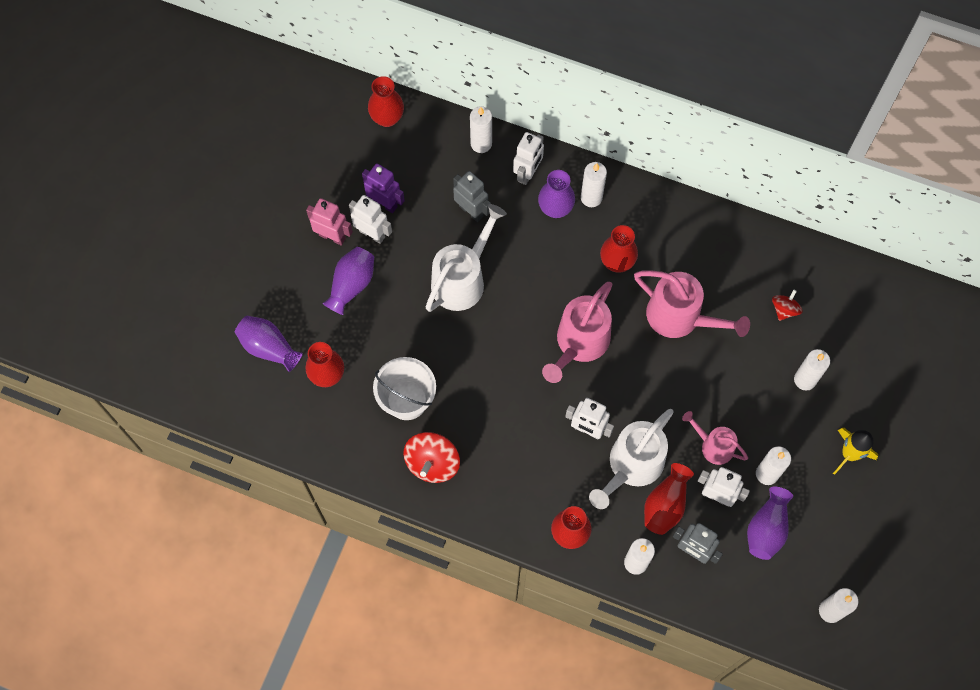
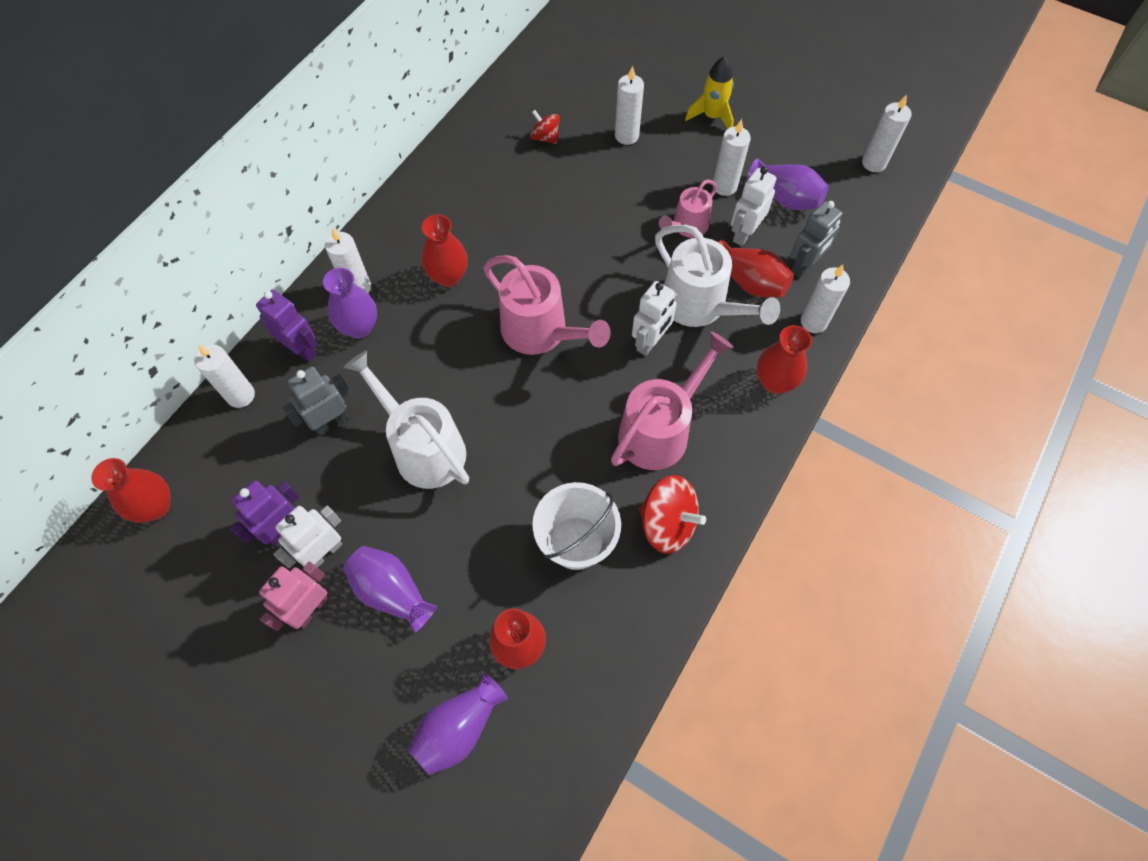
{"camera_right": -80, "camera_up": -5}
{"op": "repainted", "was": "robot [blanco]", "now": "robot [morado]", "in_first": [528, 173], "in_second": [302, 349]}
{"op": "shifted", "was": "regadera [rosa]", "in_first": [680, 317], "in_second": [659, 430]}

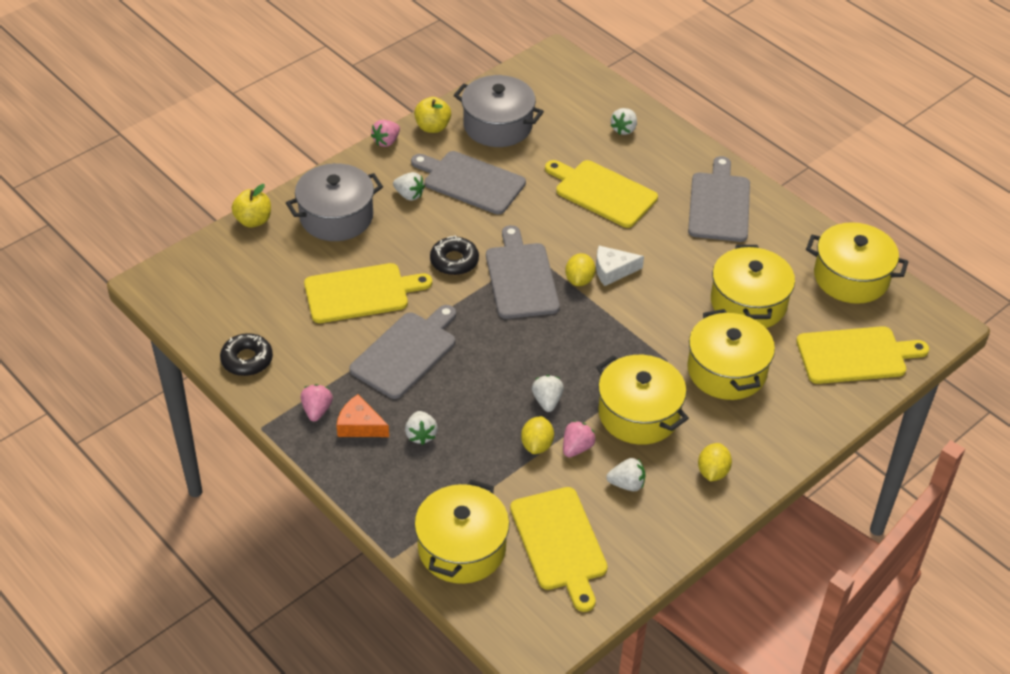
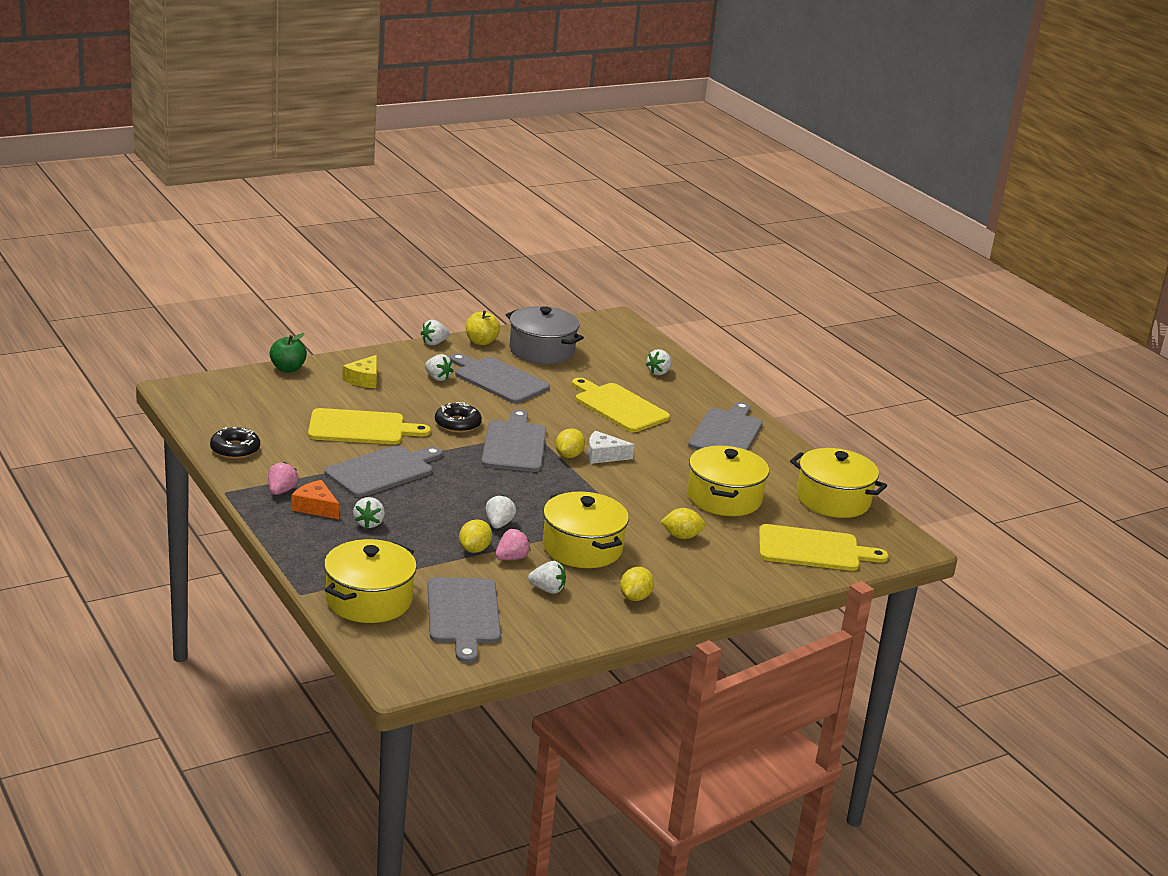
{"camera_right": 10, "camera_up": -20}
{"op": "repainted", "was": "fresa [rosa]", "now": "fresa [blanco]", "in_first": [386, 141], "in_second": [434, 343]}
{"op": "swapped", "was": "olla [gris]", "now": "queso [amarillo]", "in_first": [336, 217], "in_second": [364, 379]}
{"op": "repainted", "was": "manzana [amarillo]", "now": "manzana [verde]", "in_first": [253, 220], "in_second": [288, 369]}
{"op": "swapped", "was": "olla [amarillo]", "now": "limón [amarillo]", "in_first": [727, 370], "in_second": [681, 536]}
{"op": "repainted", "was": "tabla de cortar [amarillo]", "now": "tabla de cortar [gris]", "in_first": [560, 543], "in_second": [463, 614]}

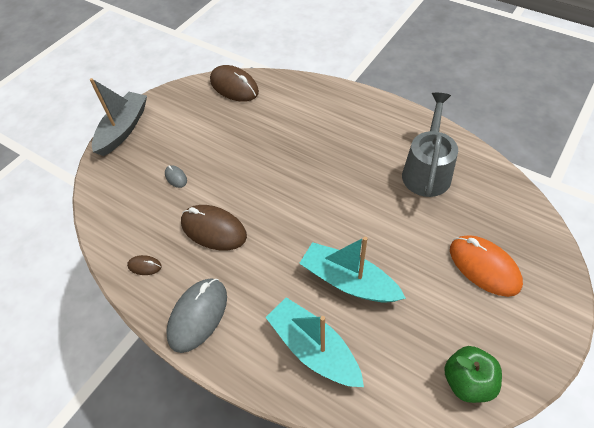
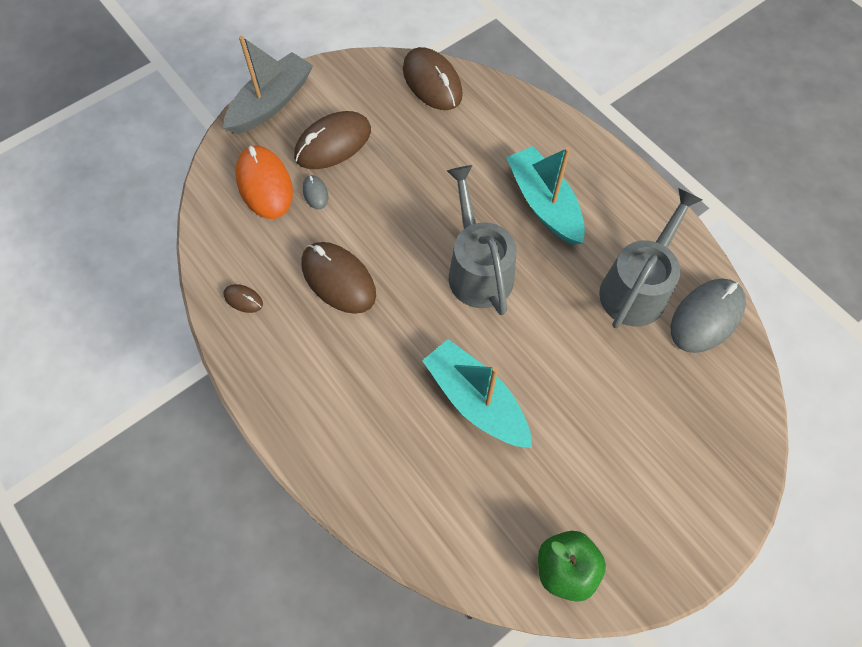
{"camera_right": 15, "camera_up": 10}
{"op": "shifted", "was": "ratón [naranja]", "in_first": [484, 267], "in_second": [264, 184]}
{"op": "shifted", "was": "ratón [gris]", "in_first": [198, 315], "in_second": [706, 317]}
{"op": "shifted", "was": "barco [turquesa]", "in_first": [314, 348], "in_second": [544, 203]}
{"op": "new", "now": "ratón [marrón]", "in_second": [333, 143]}
{"op": "new", "now": "regadera [gris]", "in_second": [477, 269]}

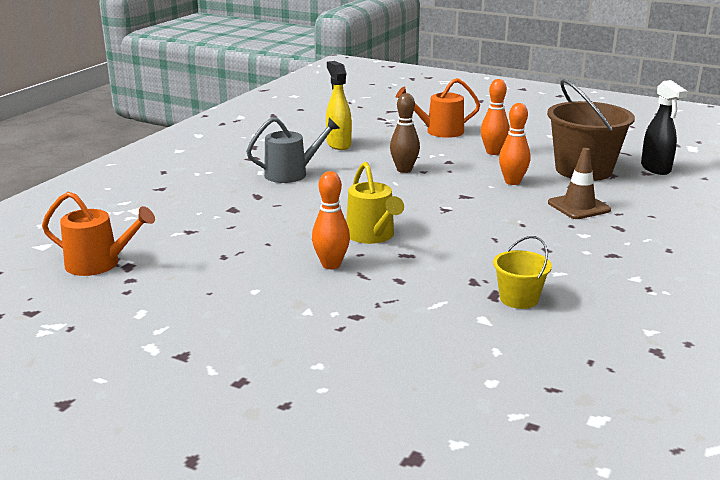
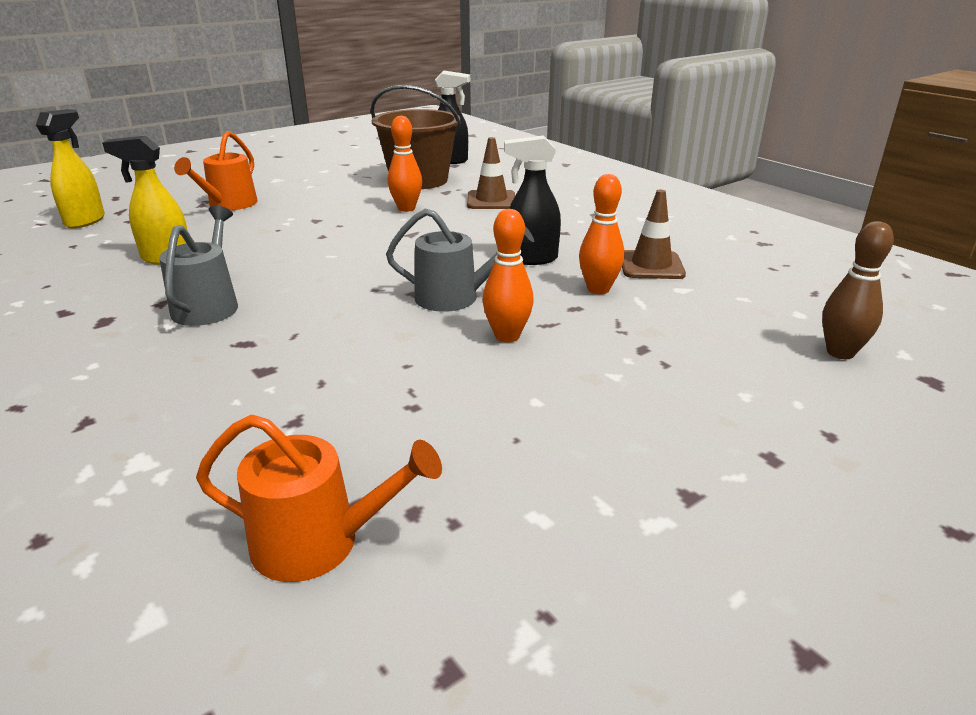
{"camera_right": -65, "camera_up": 5}
{"op": "shifted", "was": "bolo [naranja]", "in_first": [493, 152], "in_second": [598, 289]}
{"op": "shifted", "was": "bolo [marrón]", "in_first": [404, 170], "in_second": [840, 352]}
{"op": "repainted", "was": "regadera [amarillo]", "now": "regadera [gris]", "in_first": [372, 235], "in_second": [454, 297]}
{"op": "rotated", "was": "regadera [naranja]", "in_first": [99, 264], "in_second": [318, 542], "clockwise": 60}
{"op": "swapped", "was": "balde [amarillo]", "now": "cono de tráfico [marrón]", "in_first": [518, 299], "in_second": [651, 265]}
{"op": "new", "now": "pulverizador [amarillo]", "in_second": [85, 221]}
{"op": "new", "now": "pulverizador [negro]", "in_second": [531, 259]}

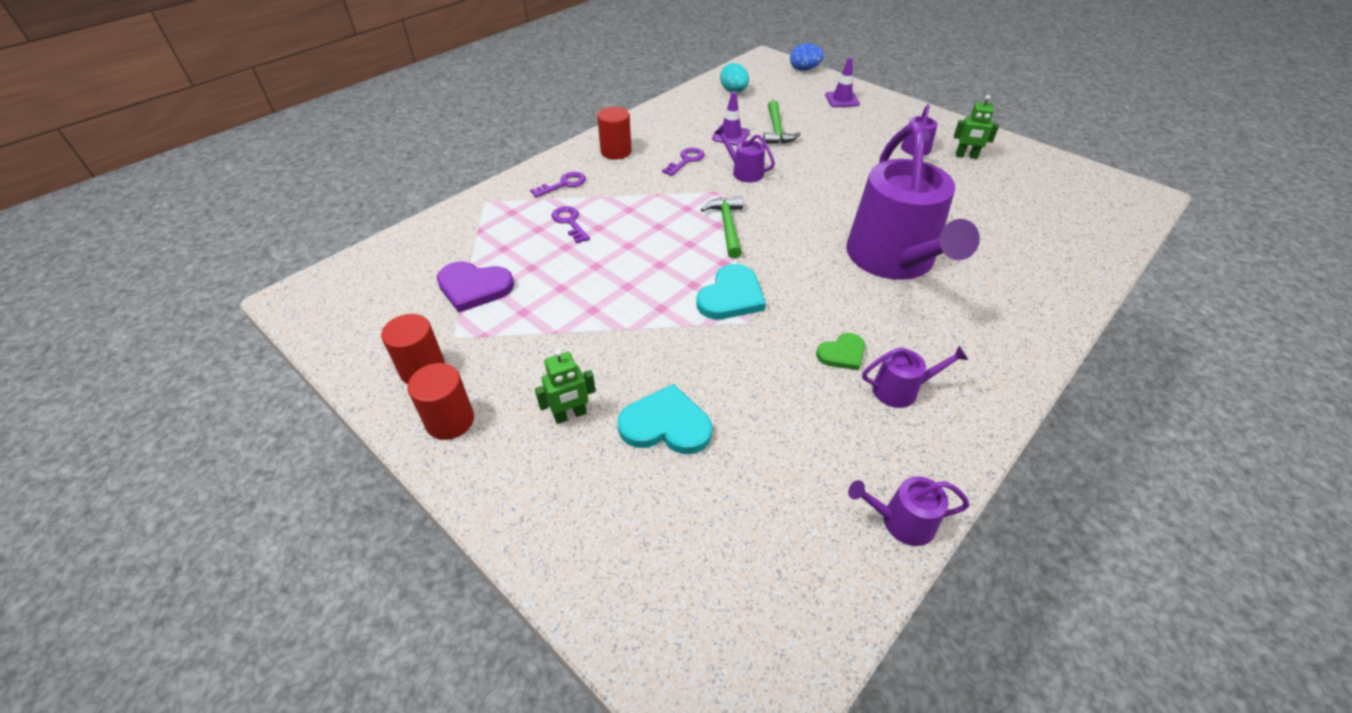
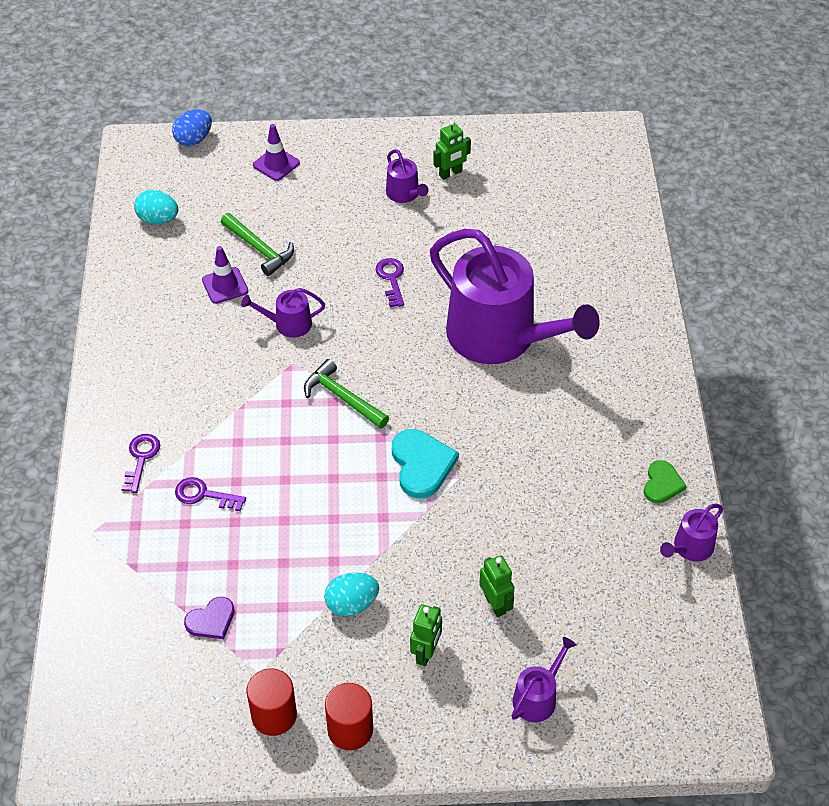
{"camera_right": -45, "camera_up": 5}
{"op": "gone", "was": "cilindro [rojo]", "in_first": [616, 151]}
{"op": "shifted", "was": "llave [morado]", "in_first": [686, 160], "in_second": [391, 279]}
{"op": "scaled", "was": "corazón [morado]", "in_first": [474, 287], "in_second": [211, 620], "ratio": 0.62}
{"op": "shifted", "was": "corazón [verde]", "in_first": [842, 353], "in_second": [662, 484]}
{"op": "shifted", "was": "regadera [morado]", "in_first": [901, 389], "in_second": [537, 697]}
{"op": "swapped", "was": "corazón [turquesa]", "now": "robot [verde]", "in_first": [666, 424], "in_second": [495, 604]}
{"op": "new", "now": "huevo [turquesa]", "in_second": [351, 604]}

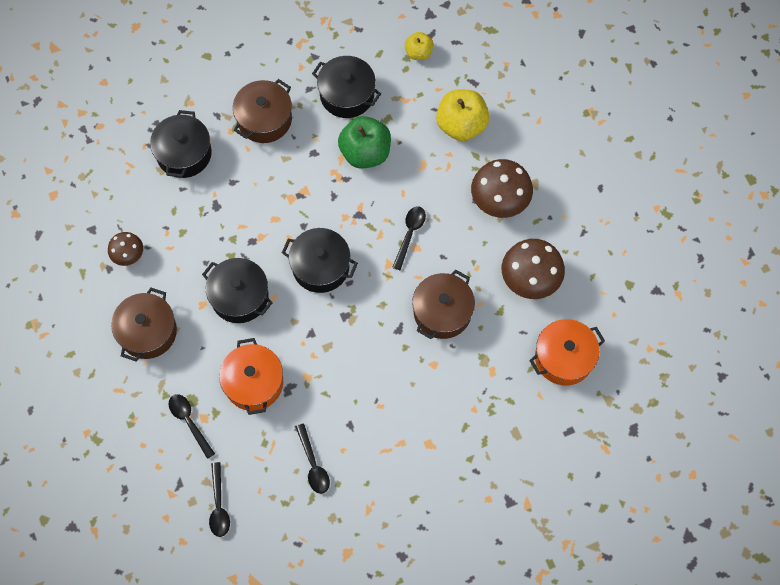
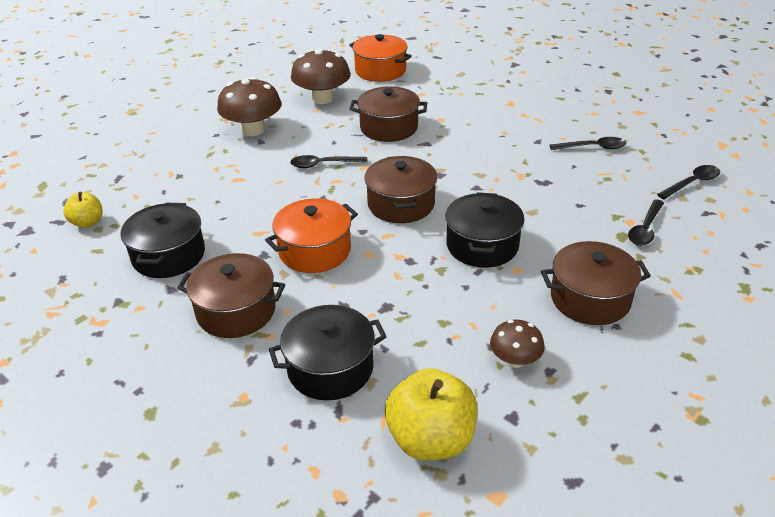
{"camera_right": -115, "camera_up": -30}
{"op": "shifted", "was": "manzana [amarillo]", "in_first": [461, 125], "in_second": [431, 439]}
{"op": "gone", "was": "manzana [verde]", "in_first": [365, 153]}
{"op": "repainted", "was": "olla [negro]", "now": "olla [marrón]", "in_first": [320, 267], "in_second": [401, 204]}
{"op": "shifted", "was": "olla [naranja]", "in_first": [254, 383], "in_second": [315, 251]}
{"op": "rotated", "was": "cuchara [negro]", "in_first": [313, 464], "in_second": [593, 147], "clockwise": 45}

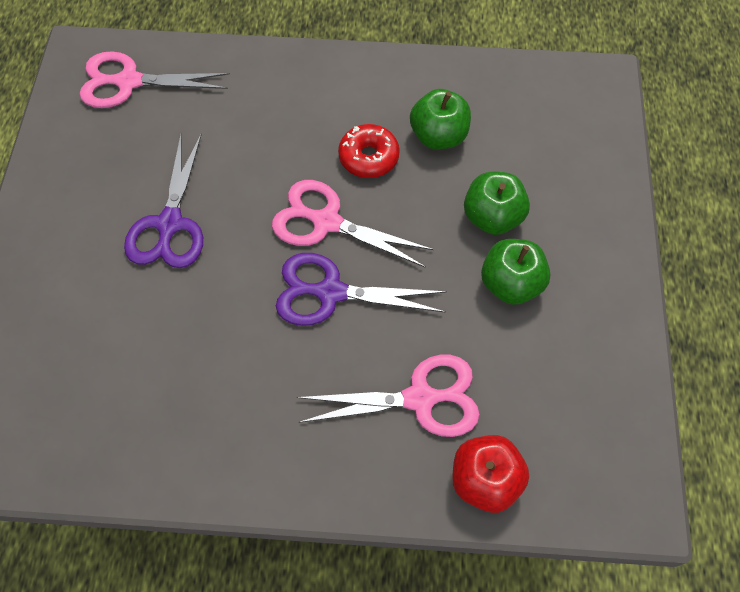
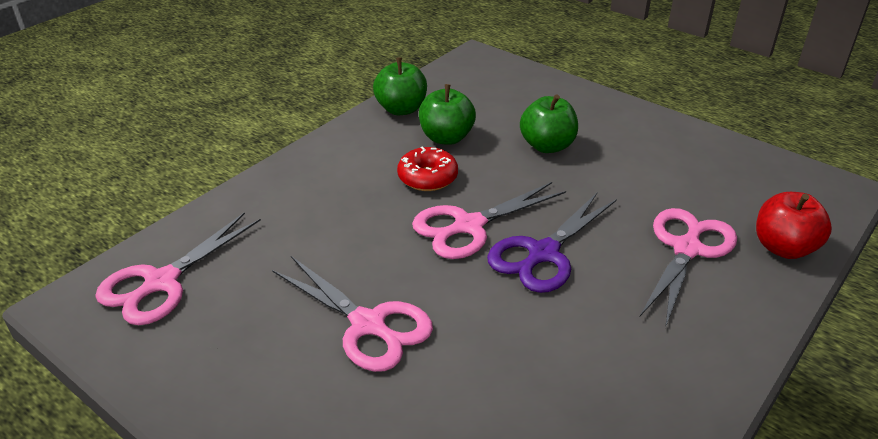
{"camera_right": -55, "camera_up": -25}
{"op": "repainted", "was": "tijeras [morado]", "now": "tijeras [rosa]", "in_first": [170, 224], "in_second": [368, 324]}
{"op": "shifted", "was": "manzana [verde]", "in_first": [510, 284], "in_second": [401, 109]}

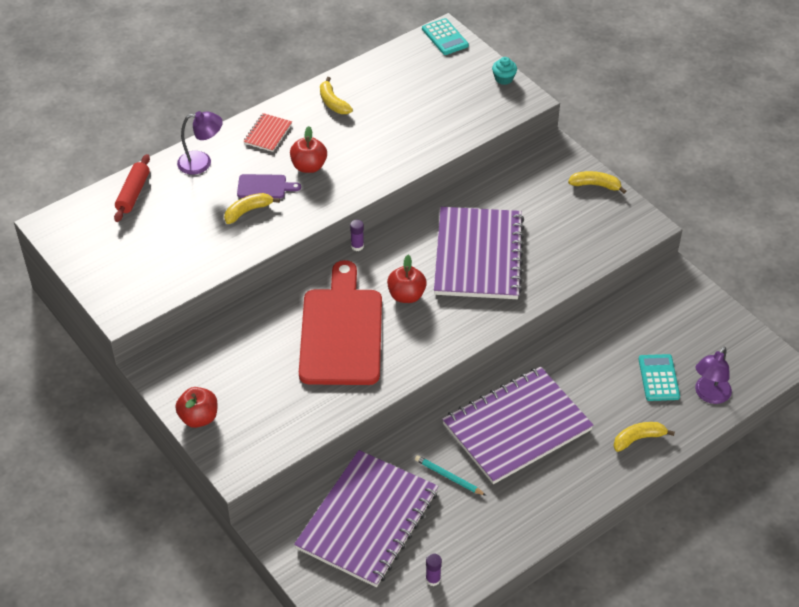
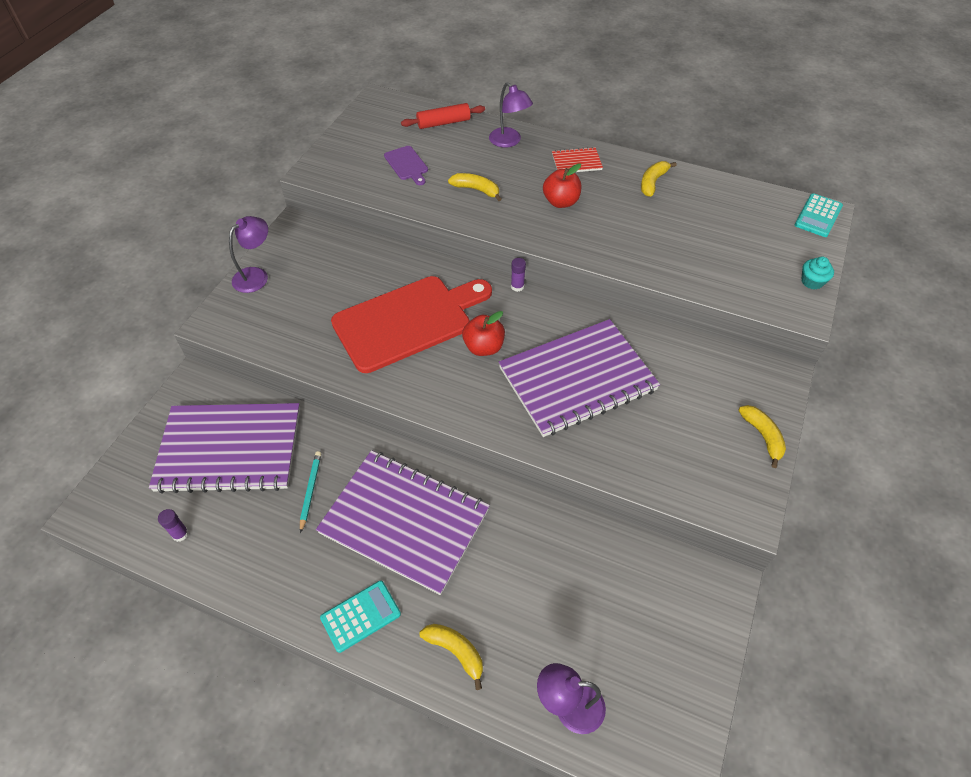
{"camera_right": 60, "camera_up": 5}
{"op": "shifted", "was": "tabla de cortar [morado]", "in_first": [264, 187], "in_second": [407, 165]}
{"op": "shifted", "was": "calculadora [turquesa]", "in_first": [658, 378], "in_second": [360, 616]}
{"op": "swapped", "was": "manzana [rojo]", "now": "lámpara [morado]", "in_first": [199, 418], "in_second": [256, 275]}

